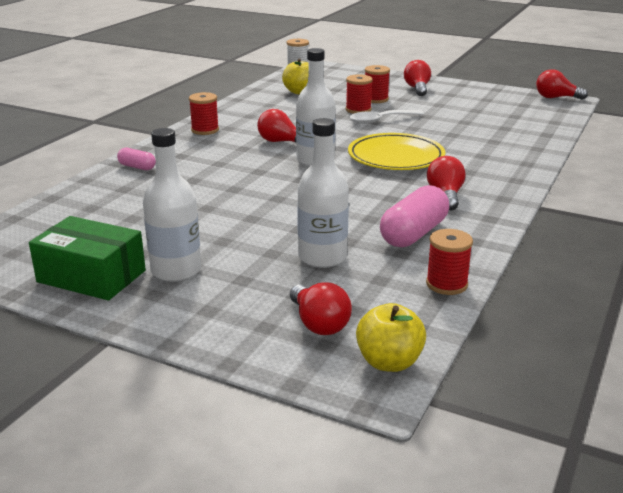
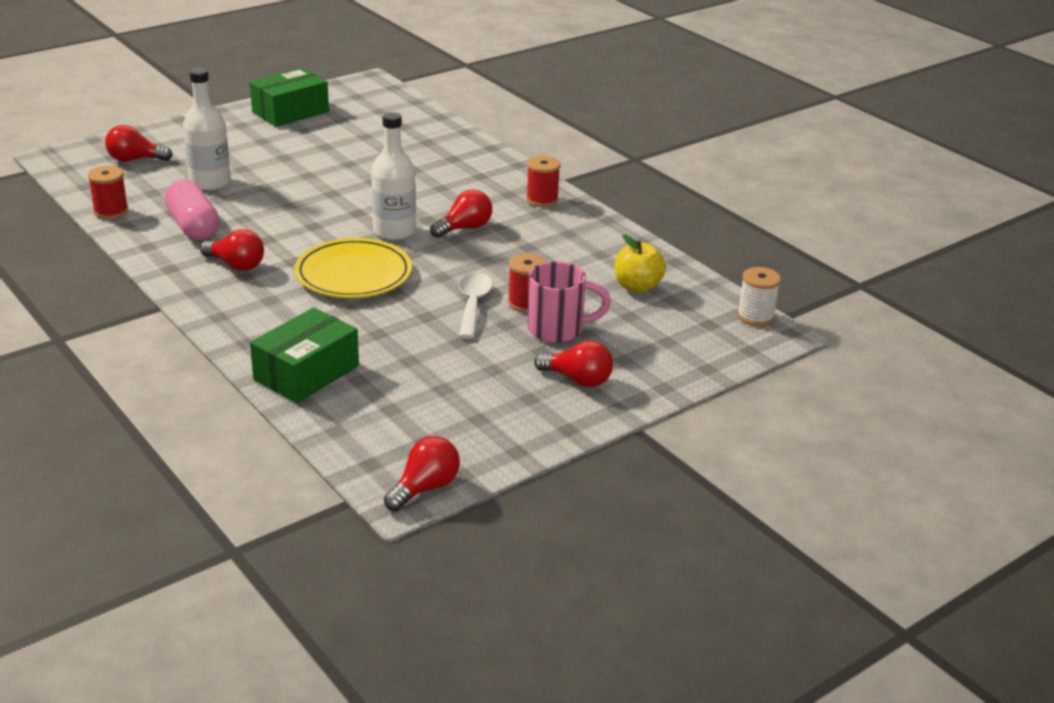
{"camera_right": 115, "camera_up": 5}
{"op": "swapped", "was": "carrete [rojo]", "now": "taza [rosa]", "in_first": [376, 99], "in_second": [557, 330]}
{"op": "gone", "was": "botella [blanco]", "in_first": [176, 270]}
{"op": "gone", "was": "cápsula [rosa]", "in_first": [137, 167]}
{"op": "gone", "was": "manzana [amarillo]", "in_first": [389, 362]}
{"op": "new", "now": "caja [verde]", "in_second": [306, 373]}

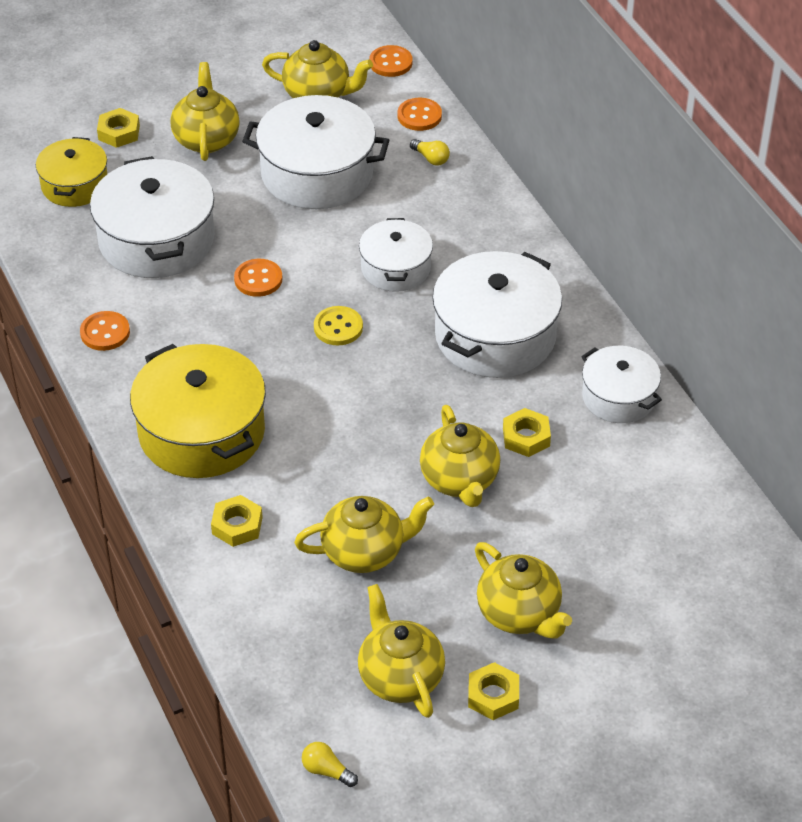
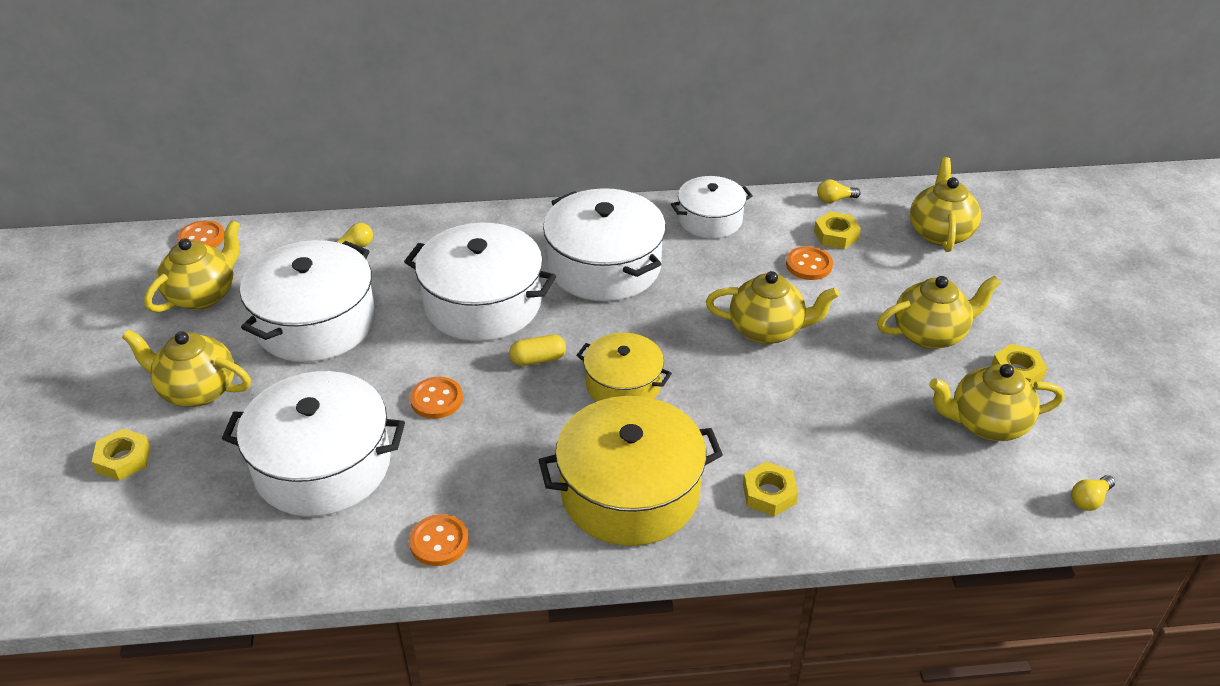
{"camera_right": -70, "camera_up": -5}
{"op": "shifted", "was": "botón [naranja]", "in_first": [419, 116], "in_second": [809, 265]}
{"op": "shifted", "was": "olla [amarillo]", "in_first": [75, 185], "in_second": [623, 384]}
{"op": "scaled", "was": "olla [blanco]", "in_first": [395, 268], "in_second": [483, 303], "ratio": 1.68}
{"op": "swapped", "was": "botón [amarillo]", "now": "cápsula [amarillo]", "in_first": [338, 327], "in_second": [538, 359]}
{"op": "shifted", "was": "tuerca [amarillo]", "in_first": [526, 437], "in_second": [836, 235]}
{"op": "shifted", "was": "tetera [amarillo]", "in_first": [365, 552], "in_second": [940, 232]}
{"op": "new", "now": "bombilla [amarillo]", "in_second": [834, 199]}

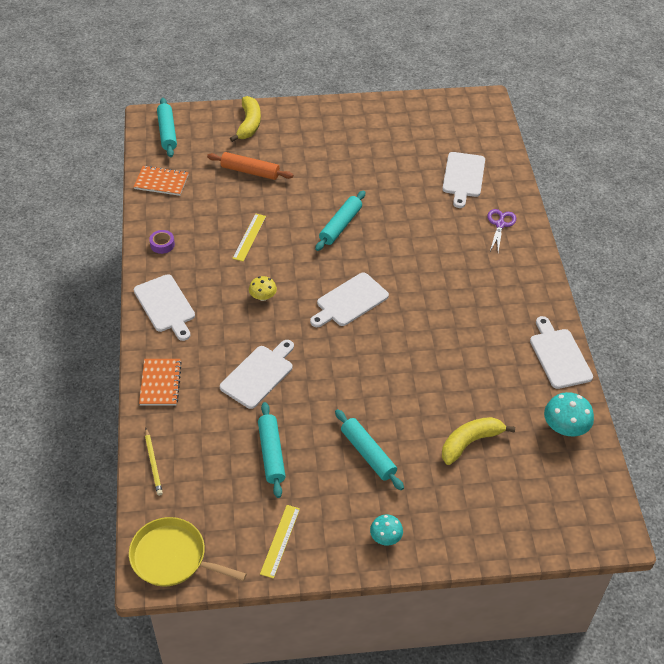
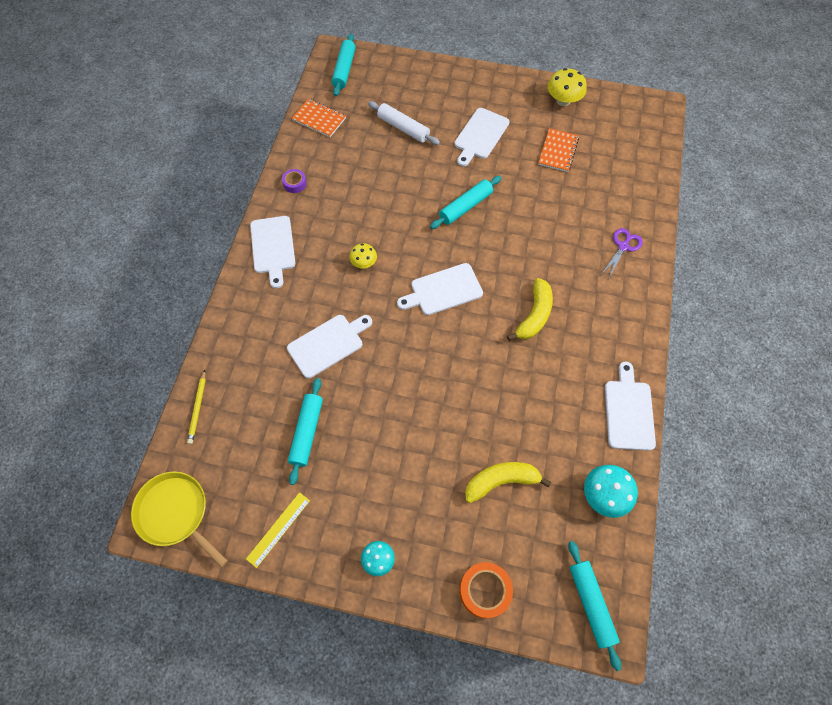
{"camera_right": 20, "camera_up": 15}
{"op": "shifted", "was": "plátano [amarillo]", "in_first": [249, 124], "in_second": [534, 315]}
{"op": "repainted", "was": "rodillo [naranja]", "now": "rodillo [blanco]", "in_first": [250, 171], "in_second": [403, 128]}
{"op": "shifted", "was": "tabla de cortar [blanco]", "in_first": [463, 177], "in_second": [480, 135]}
{"op": "gone", "was": "regla [amarillo]", "in_first": [249, 237]}
{"op": "shifted", "was": "cuaderno [naranja]", "in_first": [160, 383], "in_second": [558, 151]}
{"op": "shifted", "was": "rodillo [turquesa]", "in_first": [368, 454], "in_second": [590, 604]}
{"op": "new", "now": "seta [amarillo]", "in_second": [563, 100]}
{"op": "new", "now": "cinta adhesiva [naranja]", "in_second": [484, 590]}

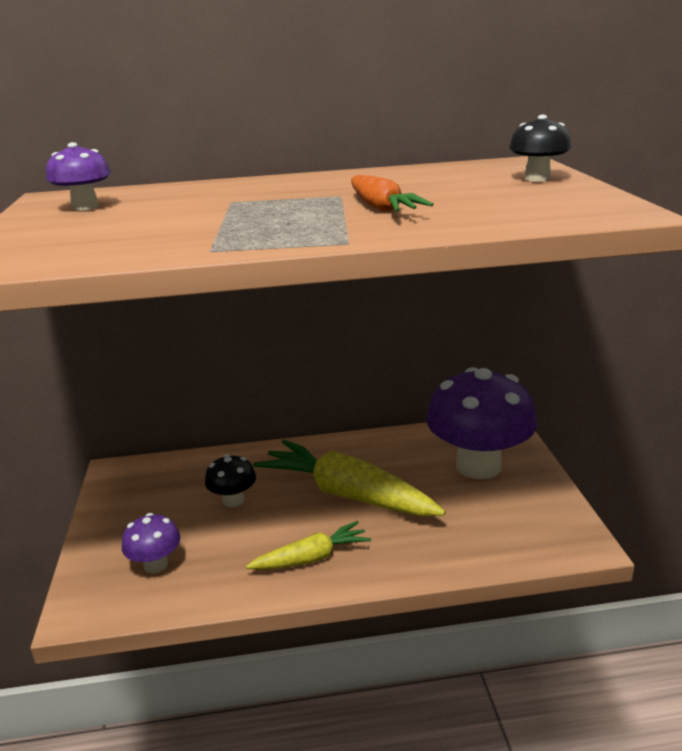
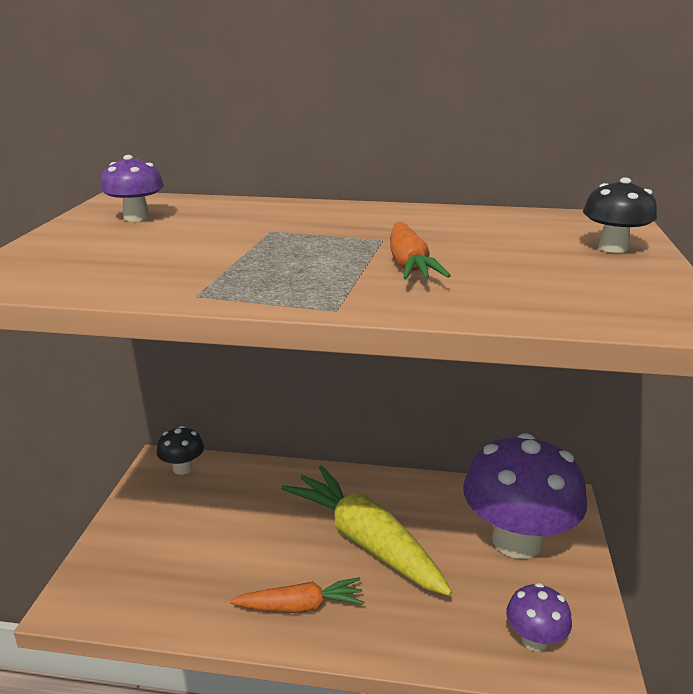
{"camera_right": 15, "camera_up": 0}
{"op": "shifted", "was": "seta [negro]", "in_first": [233, 500], "in_second": [183, 468]}
{"op": "shifted", "was": "seta [morado]", "in_first": [156, 564], "in_second": [534, 640]}
{"op": "repainted", "was": "zanahoria [amarillo]", "now": "zanahoria [naranja]", "in_first": [312, 558], "in_second": [301, 606]}

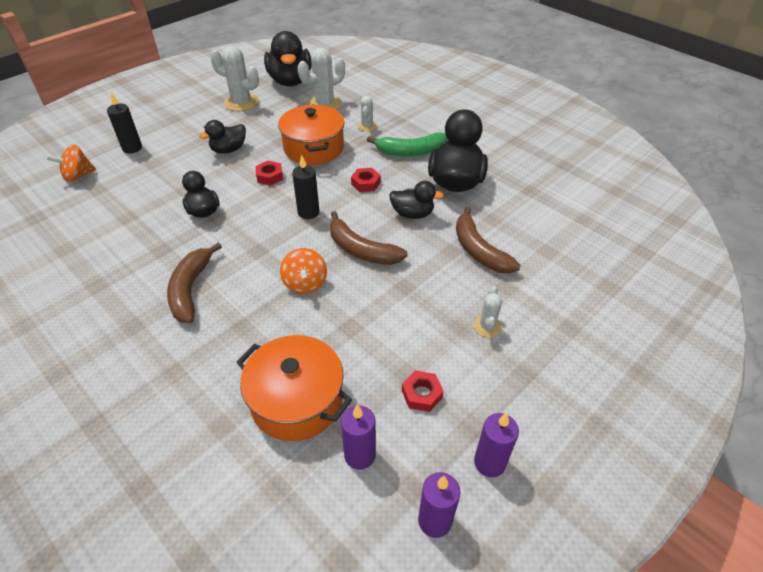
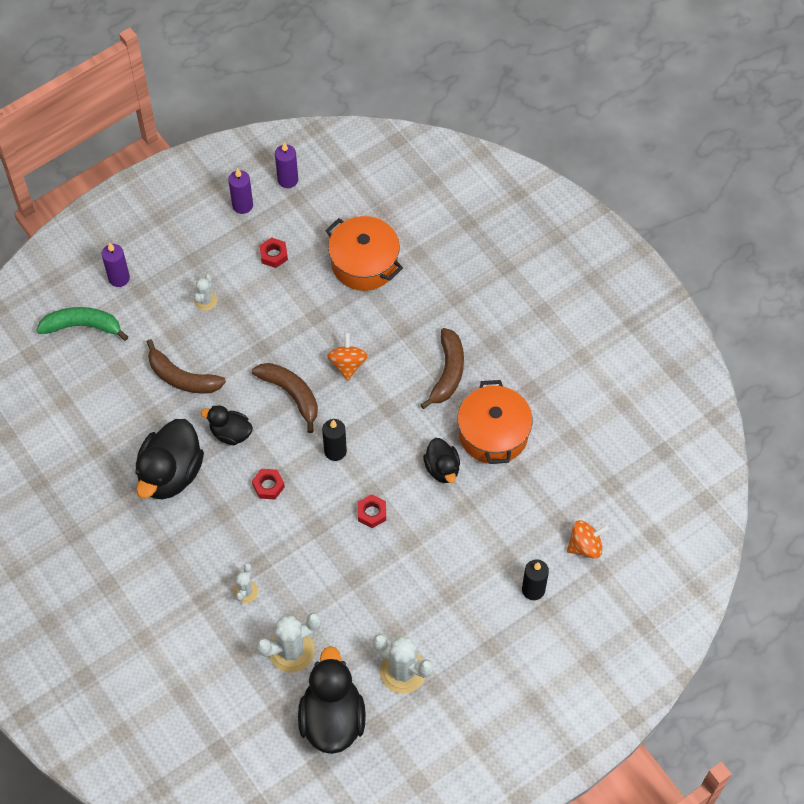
{"camera_right": -170, "camera_up": 15}
{"op": "shifted", "was": "olla [naranja]", "in_first": [313, 148], "in_second": [493, 434]}
{"op": "gone", "was": "pato [negro]", "in_first": [229, 150]}
{"op": "shifted", "was": "plátano [verde]", "in_first": [411, 152], "in_second": [83, 326]}
{"op": "rotated", "was": "plátano [marrón]", "in_first": [479, 250], "in_second": [182, 377], "clockwise": 135}
{"op": "shifted", "was": "vela [morado]", "in_first": [360, 455], "in_second": [119, 278]}

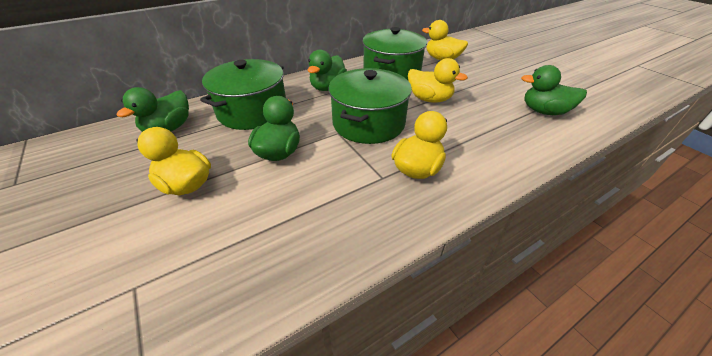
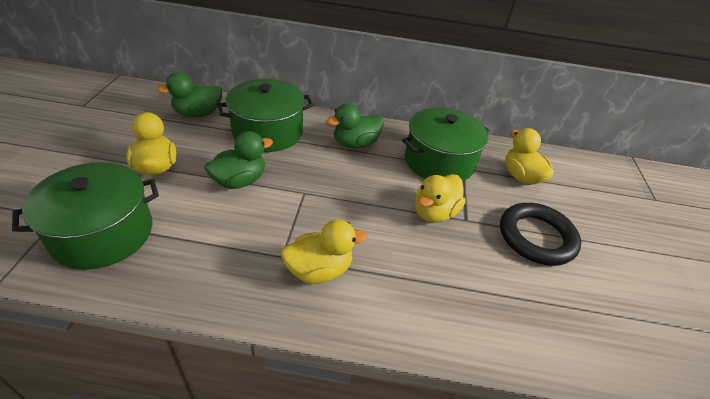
{"camera_right": 35, "camera_up": 0}
{"op": "rotated", "was": "pato [amarillo]", "in_first": [429, 99], "in_second": [434, 213], "clockwise": 60}
{"op": "gone", "was": "pato [verde]", "in_first": [544, 111]}
{"op": "shifted", "was": "olla [verde]", "in_first": [368, 123], "in_second": [103, 233]}
{"op": "new", "now": "anillo [negro]", "in_second": [536, 237]}

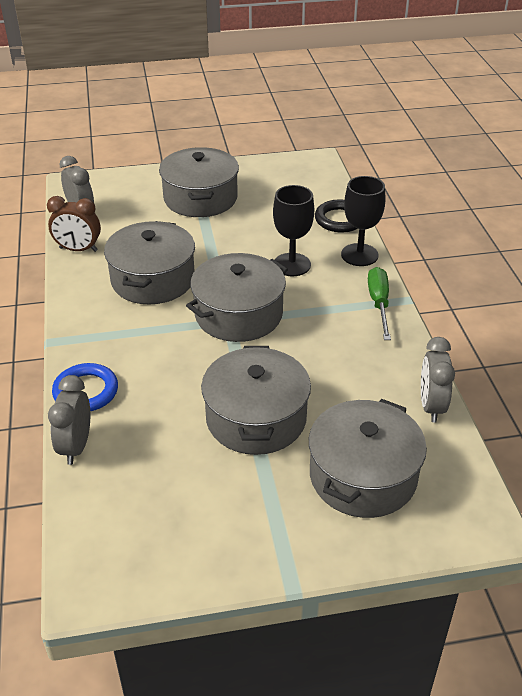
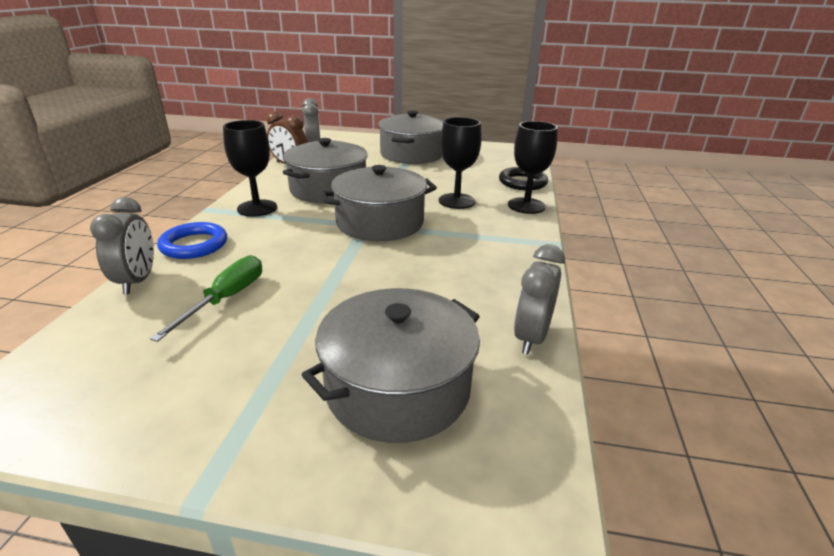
{"camera_right": 20, "camera_up": -10}
{"op": "shifted", "was": "destornillador [verde]", "in_first": [379, 303], "in_second": [226, 299]}
{"op": "gone", "was": "olla [gris]", "in_first": [256, 418]}
{"op": "rotated", "was": "despertador [gris]", "in_first": [76, 446], "in_second": [137, 281], "clockwise": 150}
{"op": "new", "now": "copa [negro]", "in_second": [257, 208]}

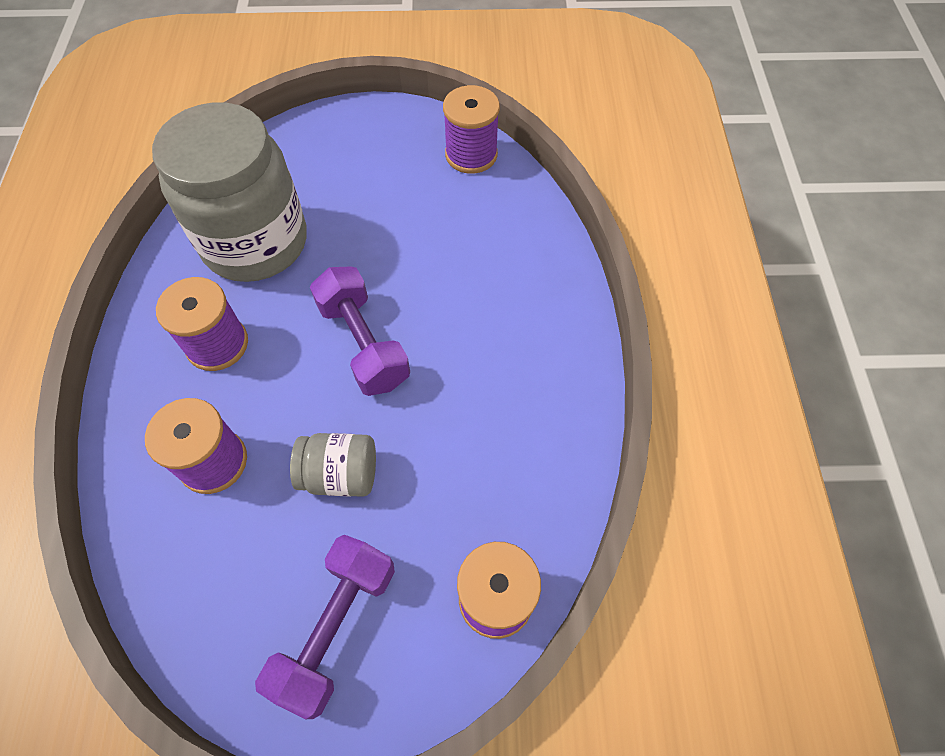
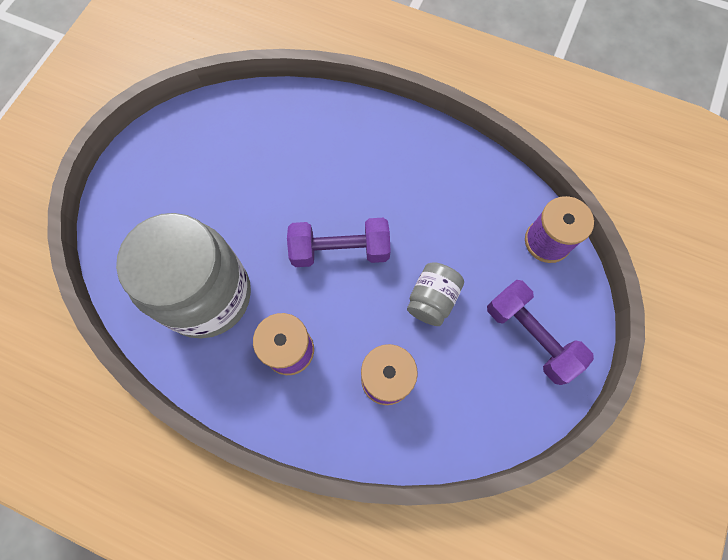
{"camera_right": -65, "camera_up": 10}
{"op": "gone", "was": "carrete [morado]", "in_first": [471, 155]}

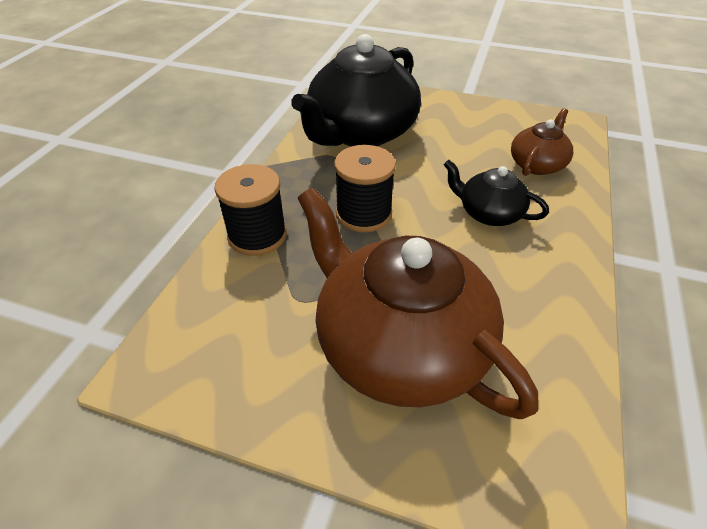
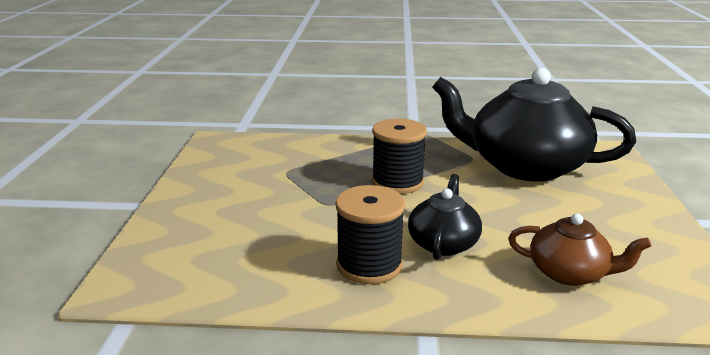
{"camera_right": 75, "camera_up": -20}
{"op": "shifted", "was": "carrete [negro]", "in_first": [257, 235], "in_second": [369, 265]}
{"op": "gone", "was": "tetera [marrón]", "in_first": [399, 345]}

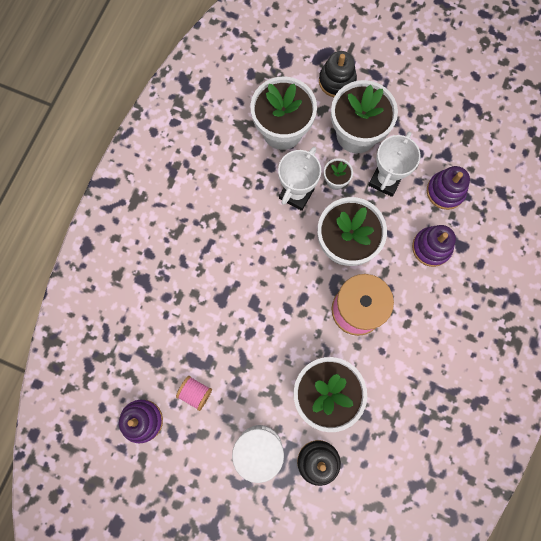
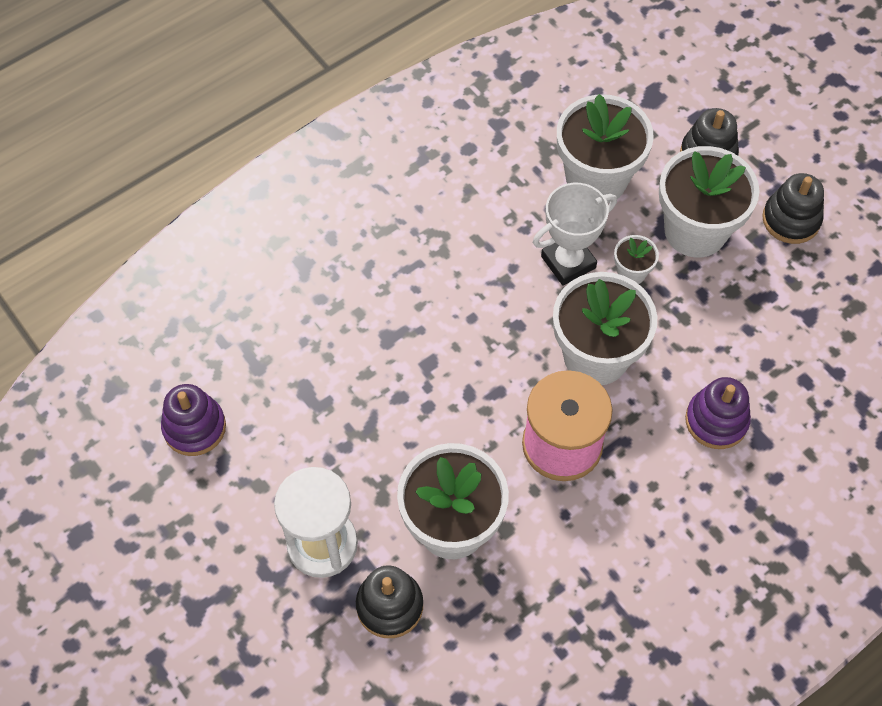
{"camera_right": 30, "camera_up": -15}
{"op": "gone", "was": "trofeo [blanco]", "in_first": [385, 180]}
{"op": "gone", "was": "juguete apilable [morado]", "in_first": [445, 191]}
{"op": "gone", "was": "carrete [rosa]", "in_first": [195, 393]}
{"op": "new", "now": "juguete apilable [negro]", "in_second": [791, 219]}

